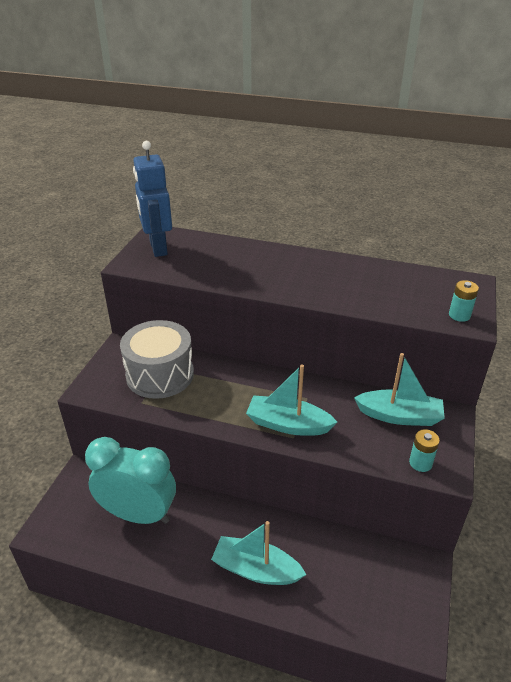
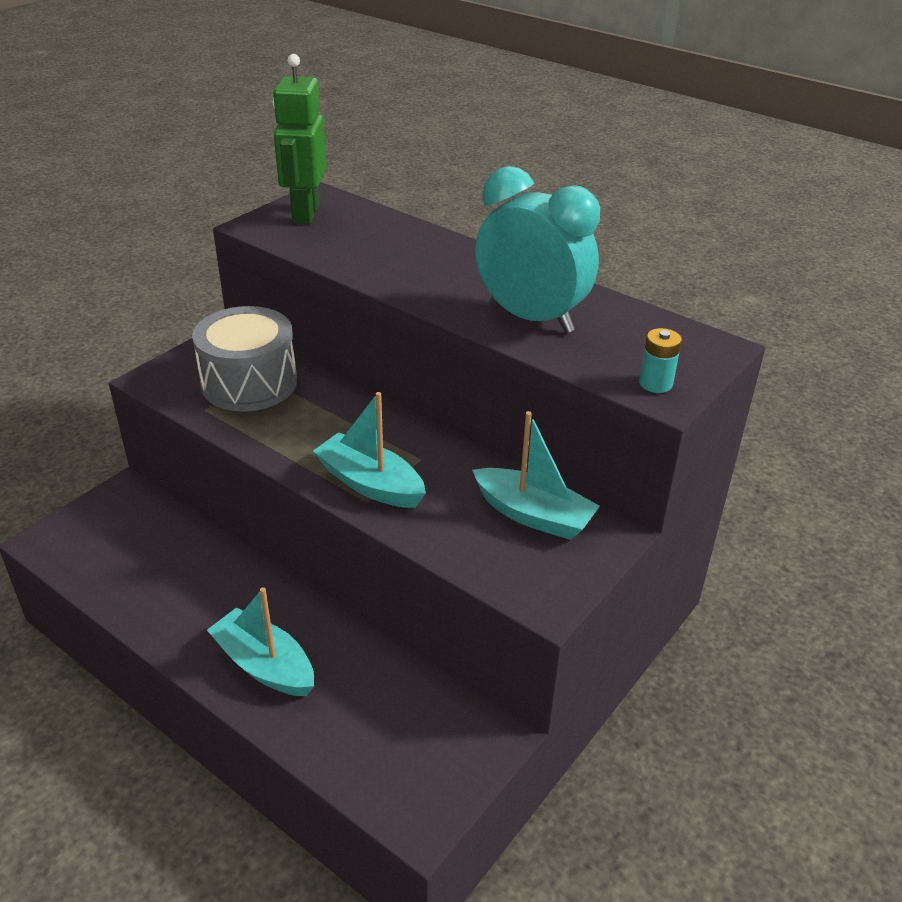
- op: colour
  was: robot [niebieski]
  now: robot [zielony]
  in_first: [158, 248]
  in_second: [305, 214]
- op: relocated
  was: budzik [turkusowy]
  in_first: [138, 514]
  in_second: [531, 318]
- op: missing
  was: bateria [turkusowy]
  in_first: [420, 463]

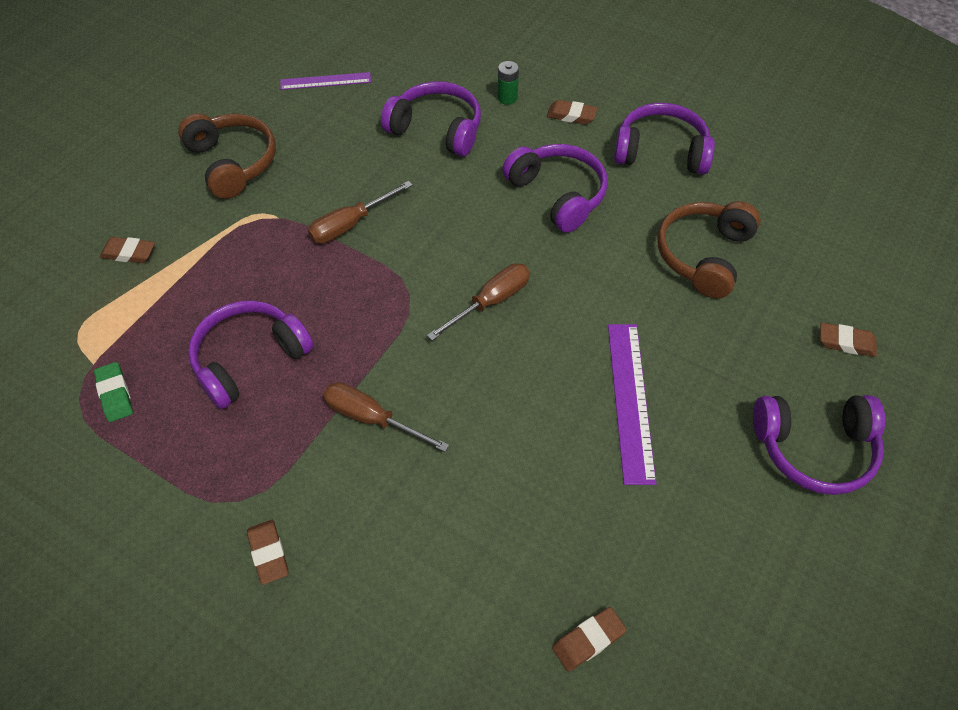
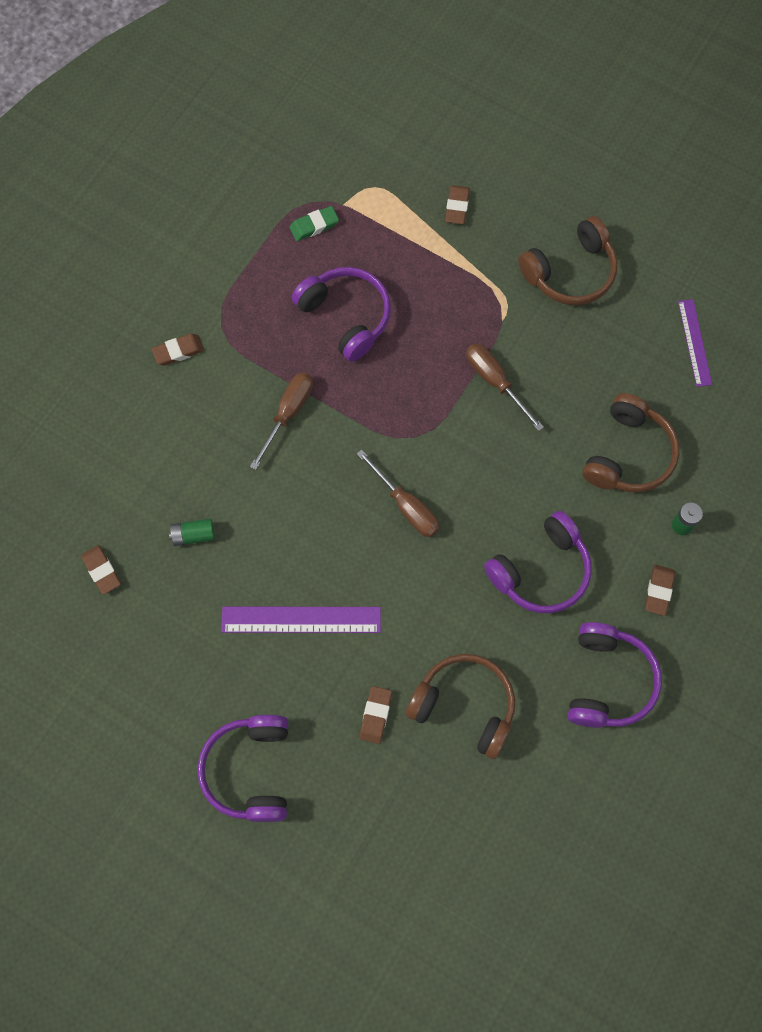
- op: appeared
  now: bateria [zielony]
  in_second: [193, 535]
- op: relocated
  was: gumka do mazania [brązowy]
  in_first: [846, 342]
  in_second: [375, 715]
- op: colour
  was: słuchawki [fioletowy]
  now: słuchawki [brązowy]
  in_first: [437, 129]
  in_second: [629, 454]

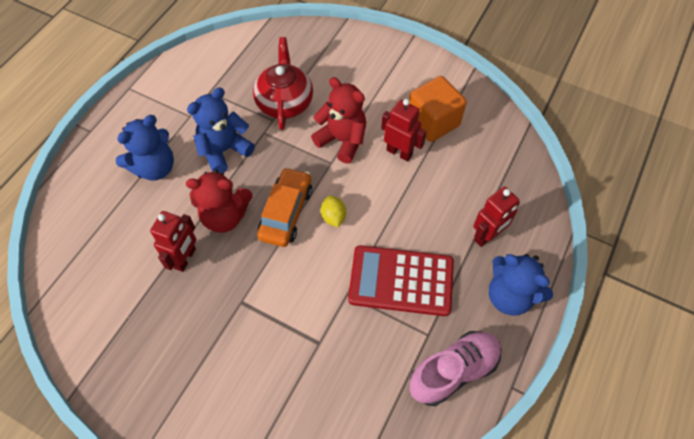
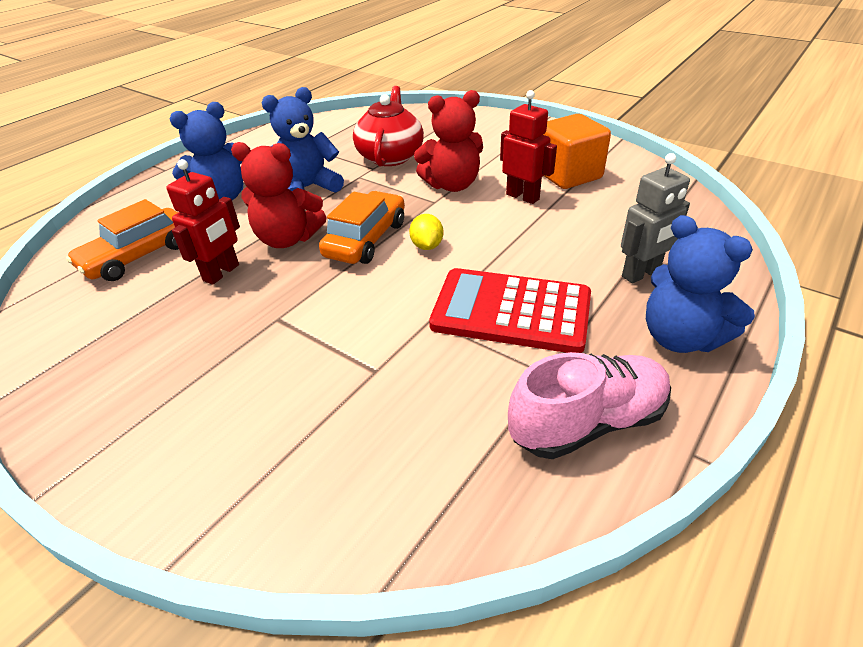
- op: appeared
  now: samochód [pomarańczowy]
  in_second: [138, 256]
- op: spun
  was: miś [czerwony]
  in_first: [342, 140]
  in_second: [452, 185]
  clockwise: 120
- op: colour
  was: robot [czerwony]
  now: robot [szary]
  in_first: [487, 236]
  in_second: [641, 274]

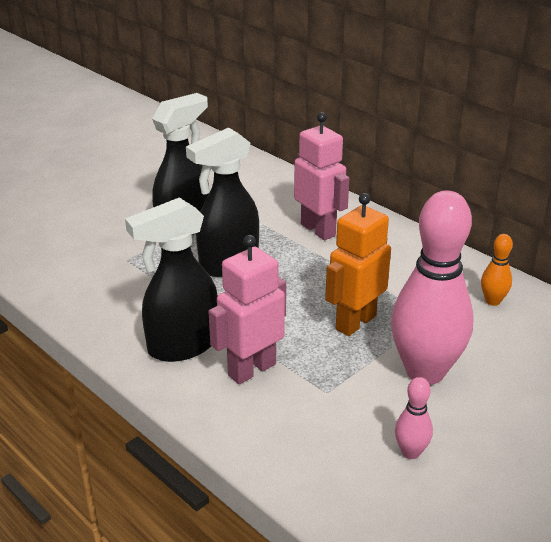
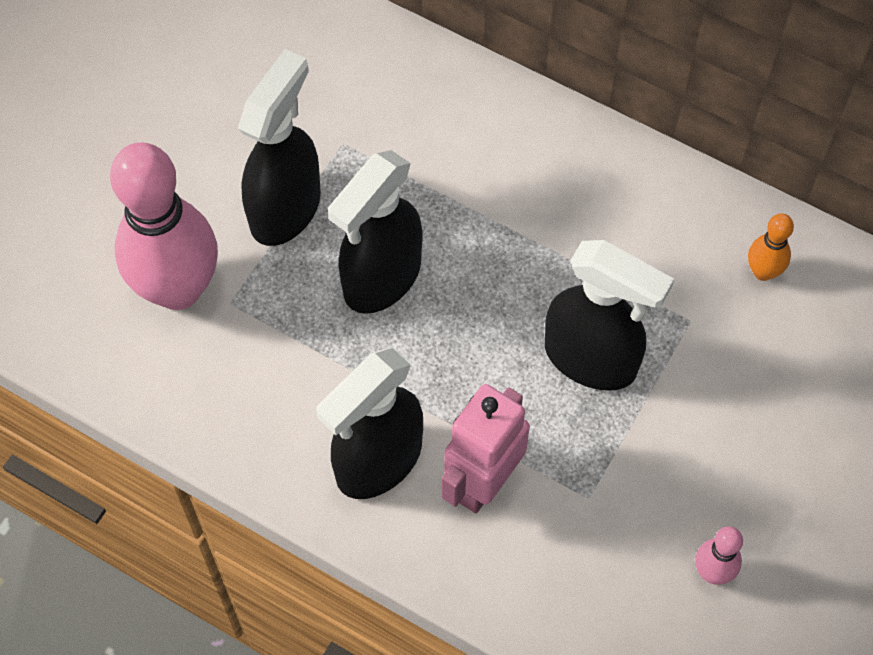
- op: relocated
  was: kręgiel [różowy]
  in_first: [425, 372]
  in_second: [178, 288]
- op: exchanged
  was: robot [pomarańczowy]
  now: spryskiwacz [czarny]
  in_first: [355, 322]
  in_second: [591, 359]
- op: missing
  was: robot [różowy]
  in_first: [318, 230]

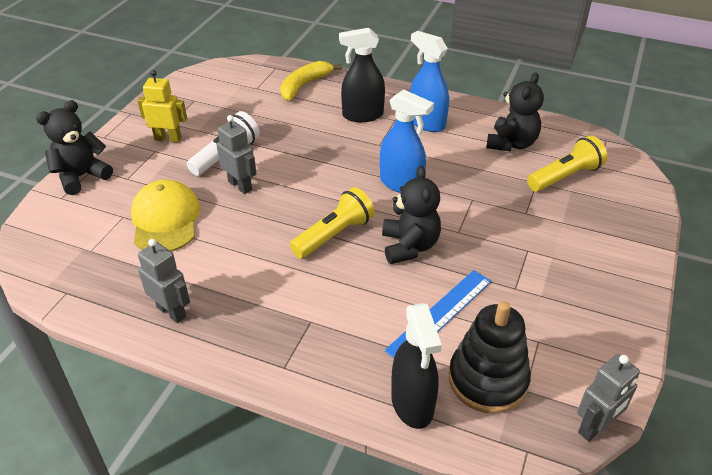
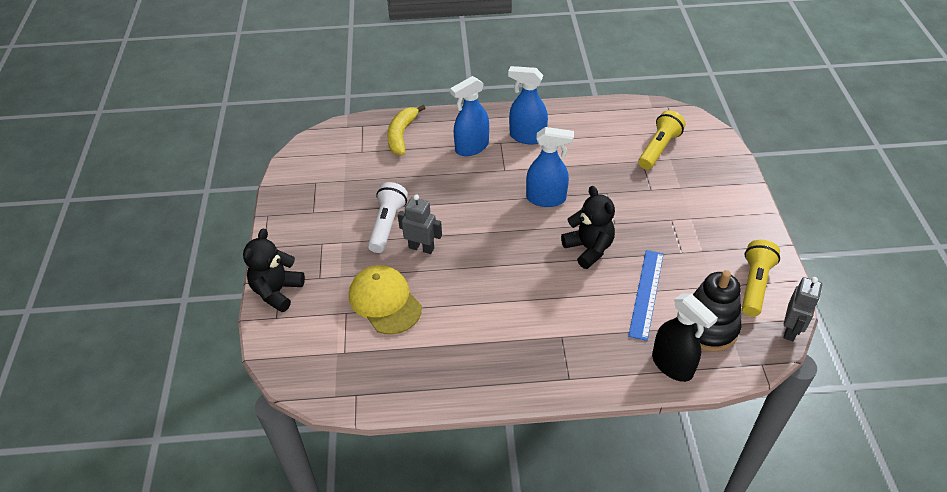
- op: colour
  was: spryskiwacz [czarny]
  now: spryskiwacz [niebieski]
  in_first: [362, 115]
  in_second: [471, 147]
- op: relocated
  was: latarka [żółty]
  in_first: [334, 235]
  in_second: [754, 285]
- op: missing
  was: robot [żółty]
  in_first: [168, 138]
- op: missing
  was: robot [szary]
  in_first: [172, 311]
- op: missing
  was: miś [czarny]
  in_first: [511, 143]

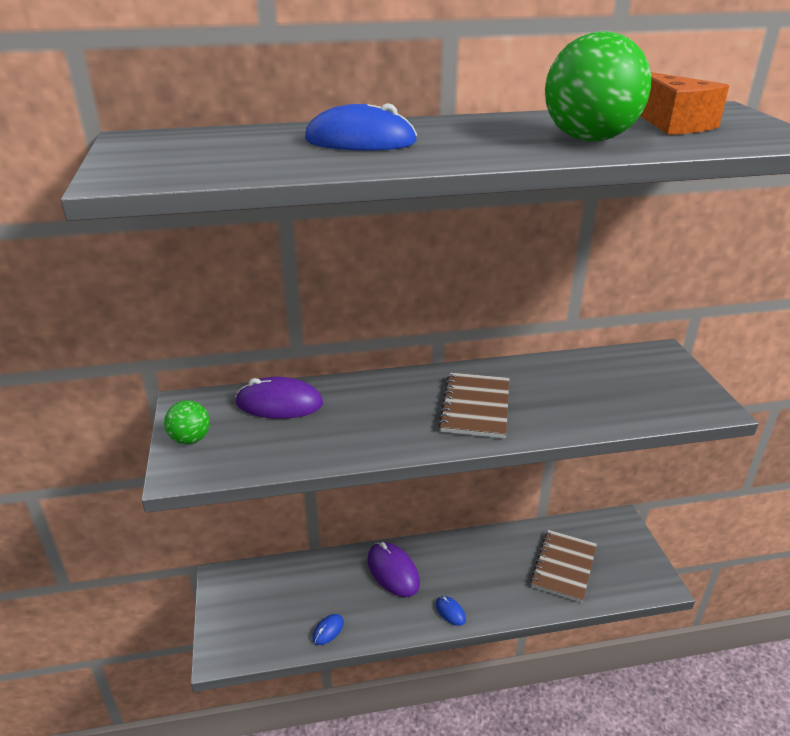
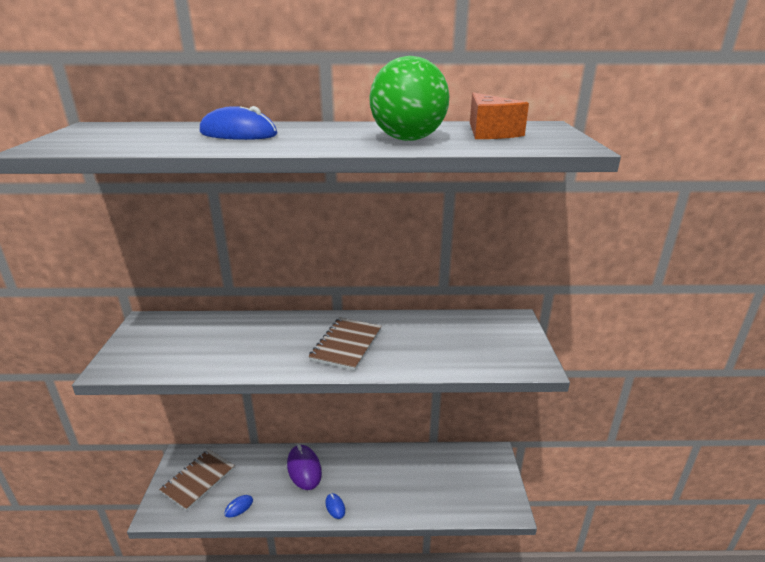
- op: relocated
  was: zeszyt [brązowy]
  in_first: [564, 567]
  in_second: [198, 480]
- op: missing
  was: piłka [zielony]
  in_first: [190, 439]
- op: missing
  was: myszka [fioletowy]
  in_first: [279, 403]

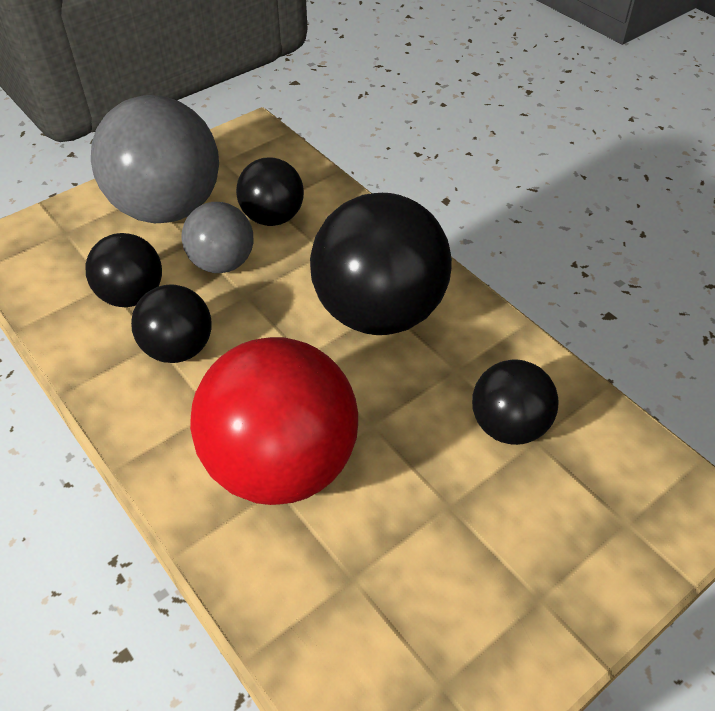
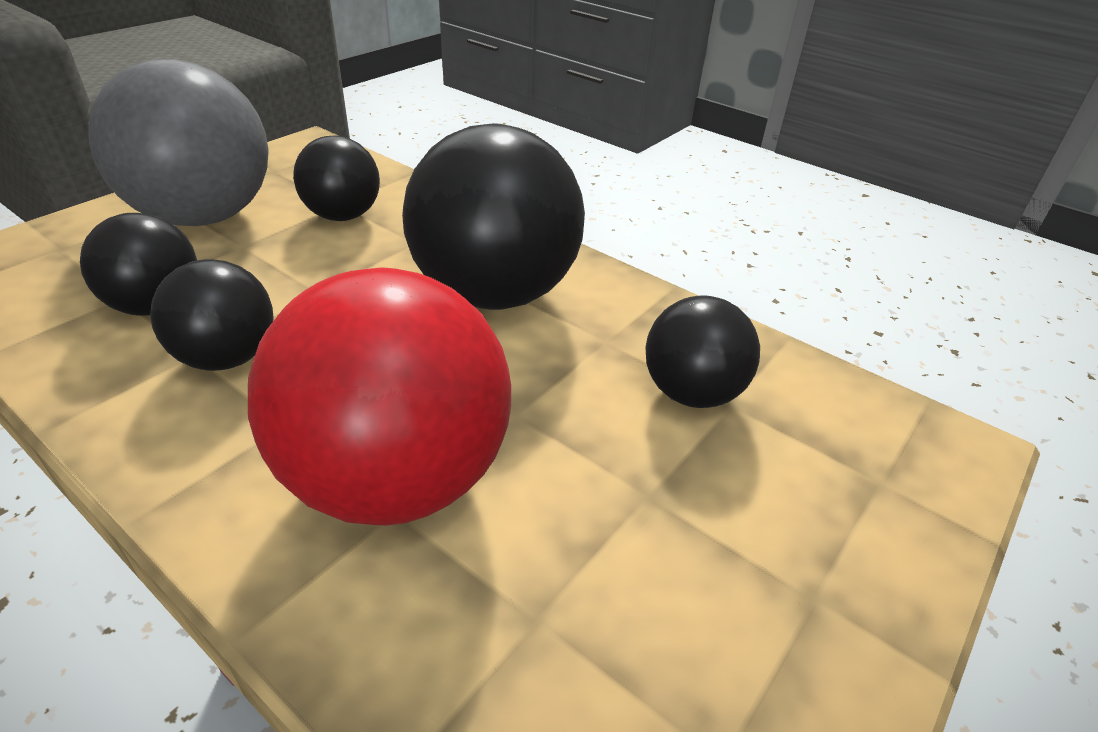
- op: missing
  was: piłka [szary]
  in_first: [222, 263]

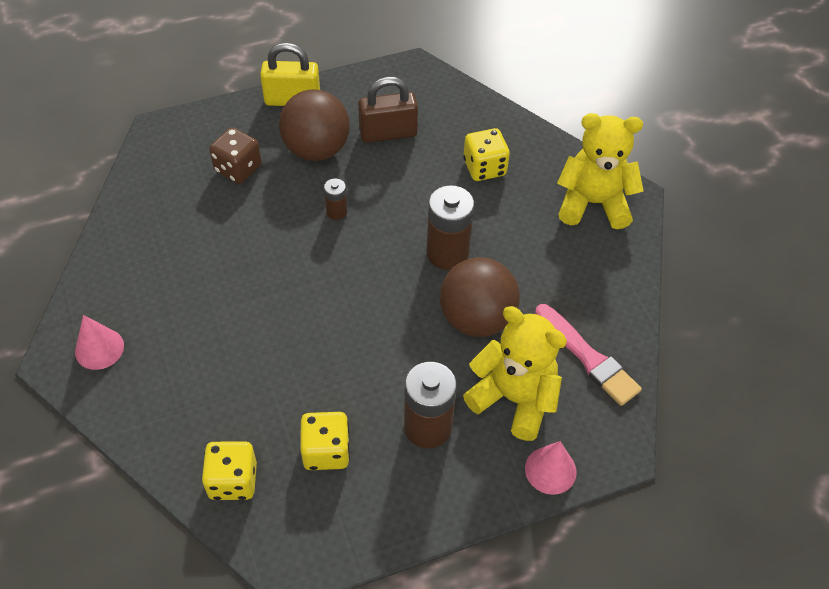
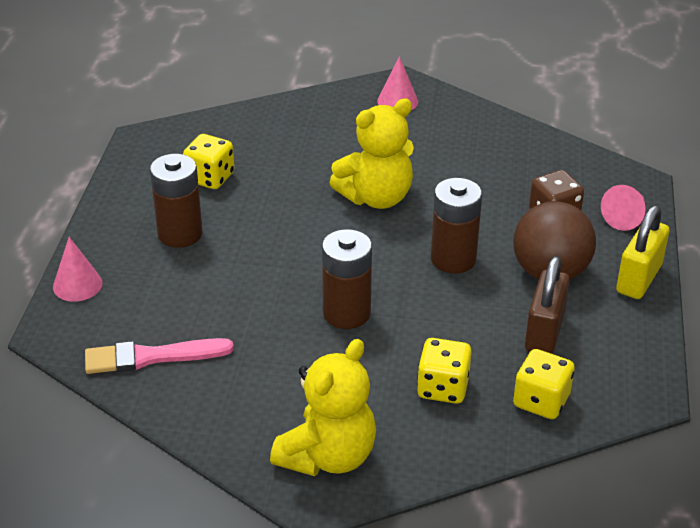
- op: relocated
  was: miś [żółty]
  in_first: [514, 398]
  in_second: [376, 197]
- op: size
  was: bateria [brązowy]
  in_first: [336, 212]
  in_second: [453, 259]
  ratio: 1.97
- op: relocated
  was: kostka do gry [żółty]
  in_first: [233, 480]
  in_second: [541, 401]
- op: appeared
  now: stożek [różowy]
  in_second: [626, 217]
- op: missing
  was: piłka [brązowy]
  in_first: [476, 319]

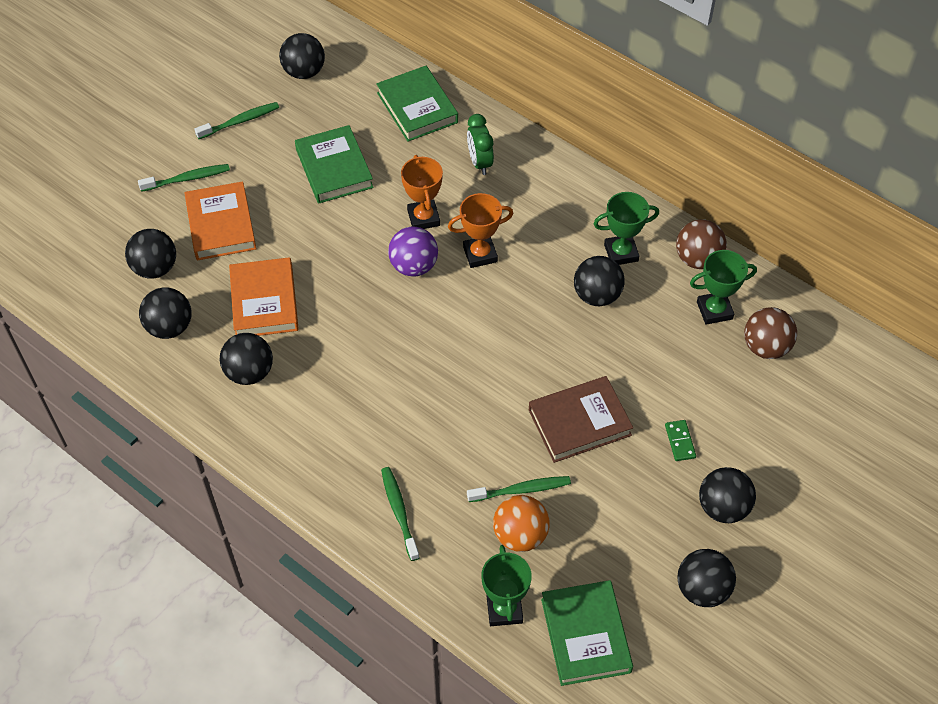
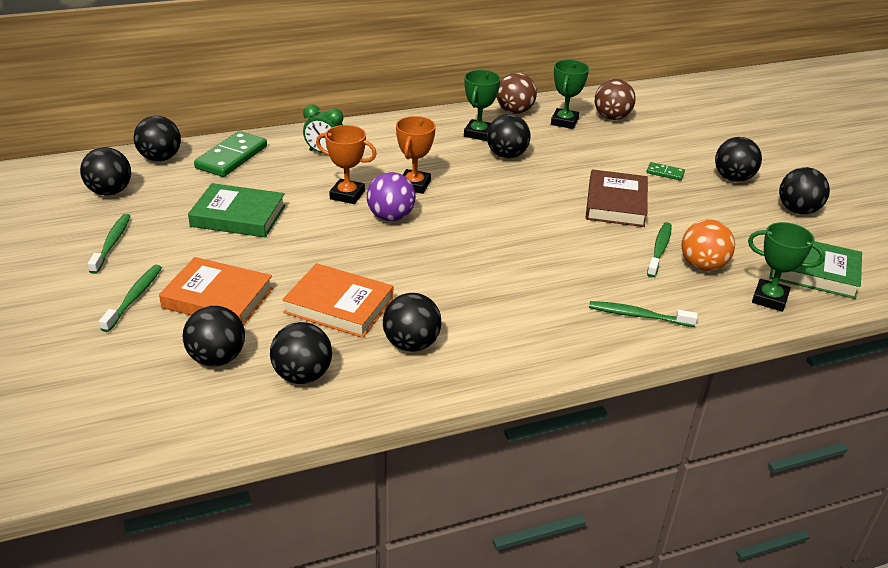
- op: appeared
  now: piłka [czarny]
  in_second: [160, 158]
- op: exchanged
  was: książka [zielony]
  now: kostka domina [zielony]
  in_first: [417, 107]
  in_second: [231, 157]

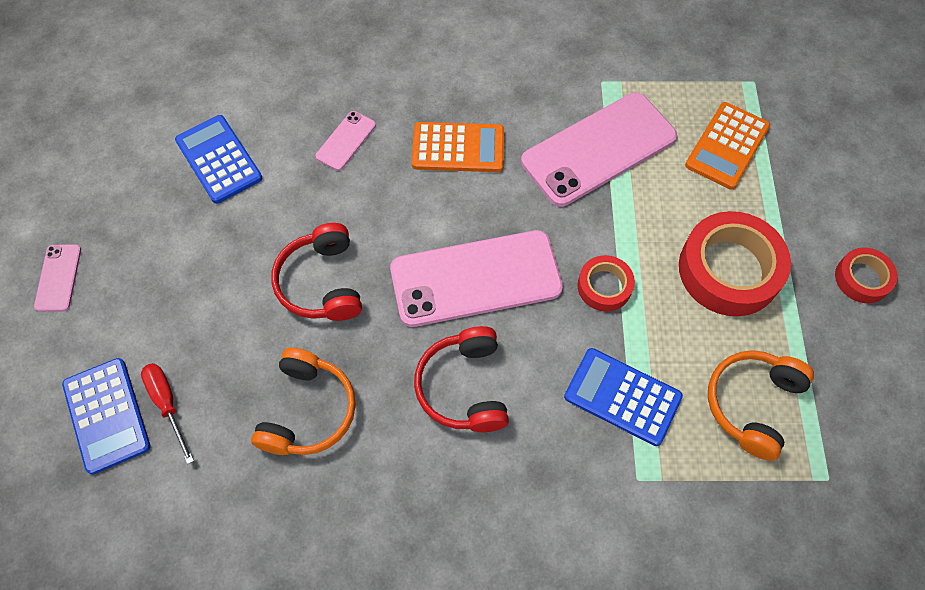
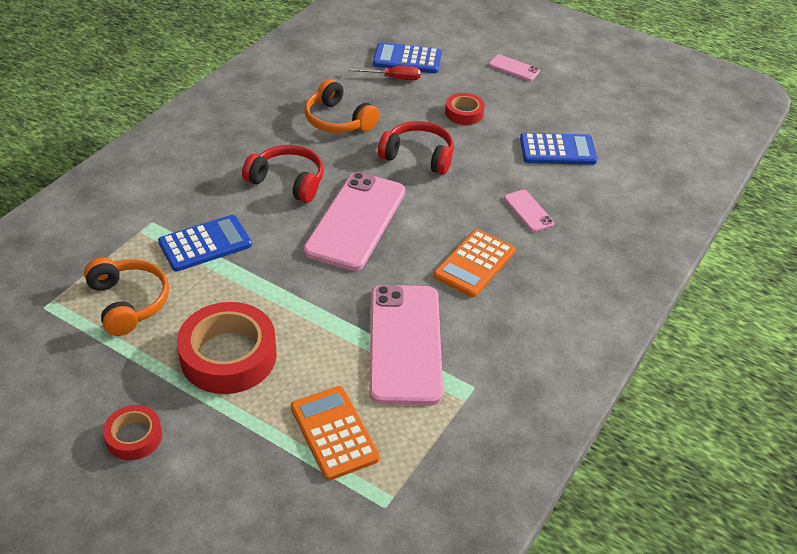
- op: relocated
  was: taśma klejąca [czerwony]
  in_first: [604, 286]
  in_second: [464, 113]

